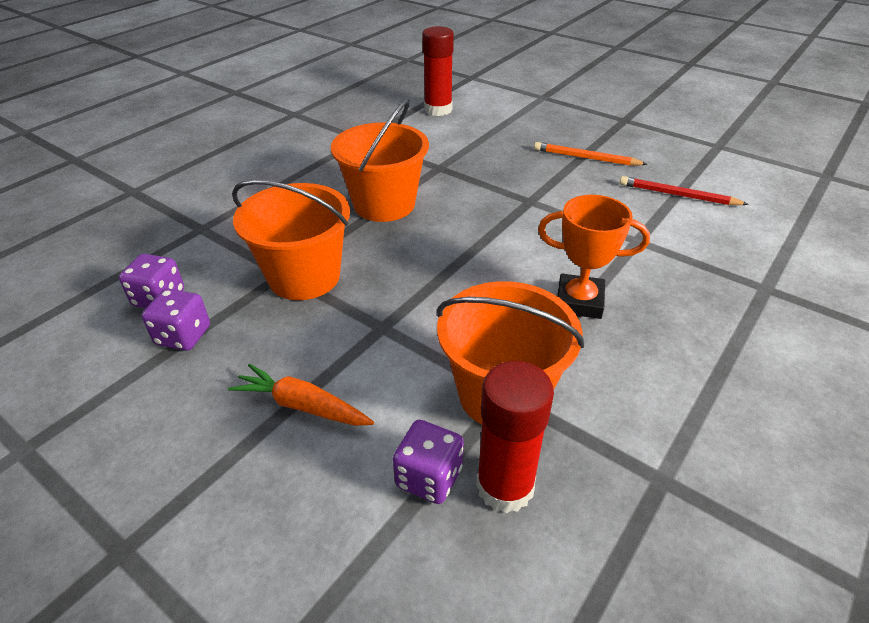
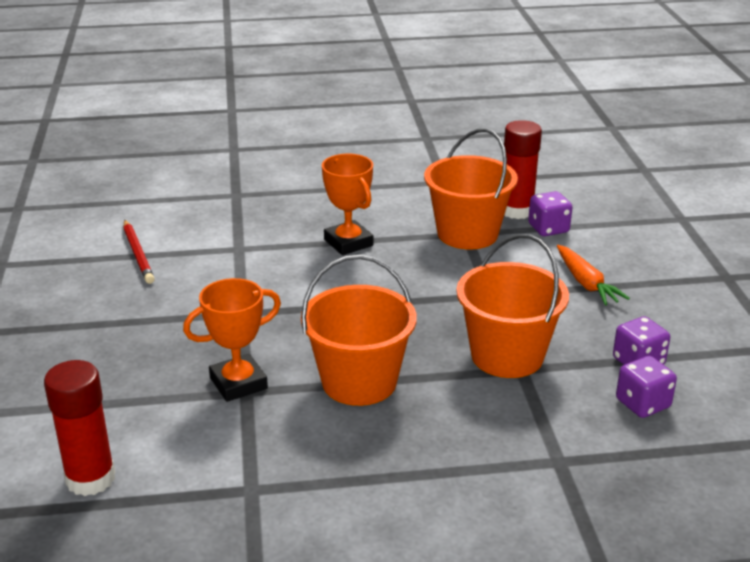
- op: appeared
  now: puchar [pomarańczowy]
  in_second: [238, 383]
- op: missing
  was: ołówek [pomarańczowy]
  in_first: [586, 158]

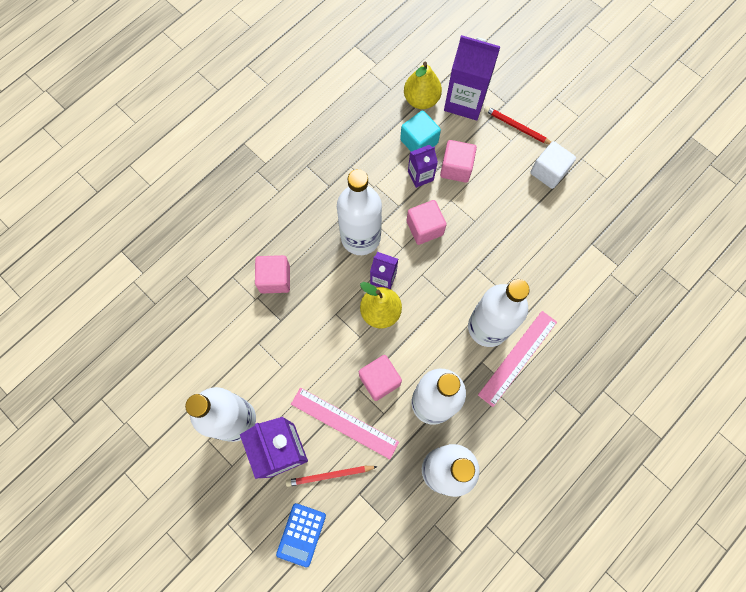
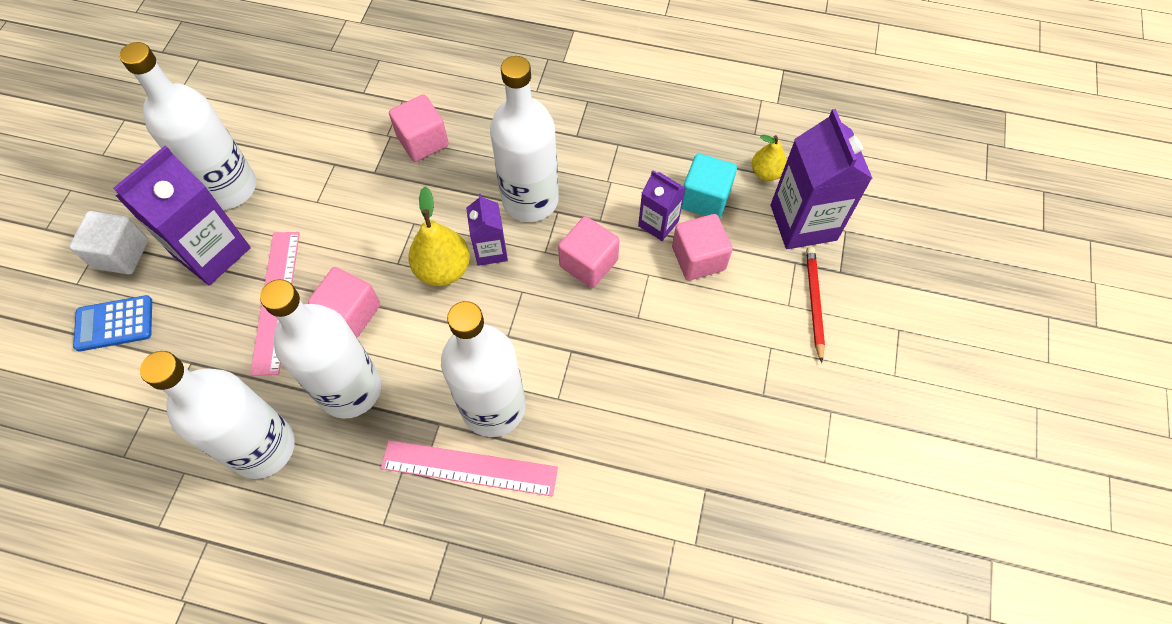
- op: relocated
  was: sześcian [biały]
  in_first: [548, 172]
  in_second: [121, 254]
- op: size
  was: gruszka [żółty]
  in_first: [421, 99]
  in_second: [766, 173]
  ratio: 0.62
- op: missing
  was: ołówek [czerwony]
  in_first: [329, 475]

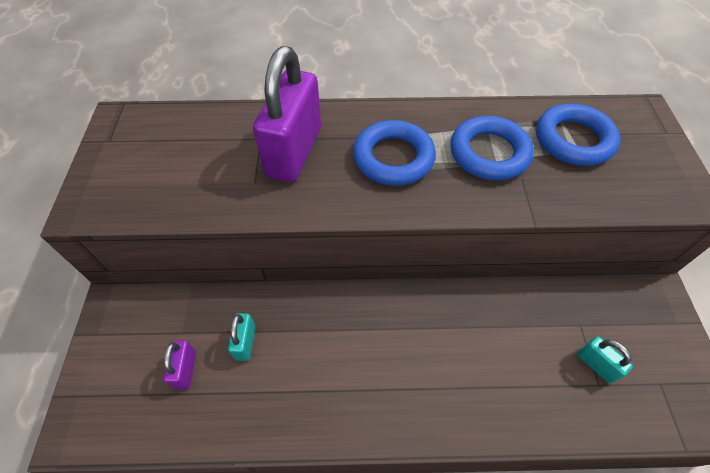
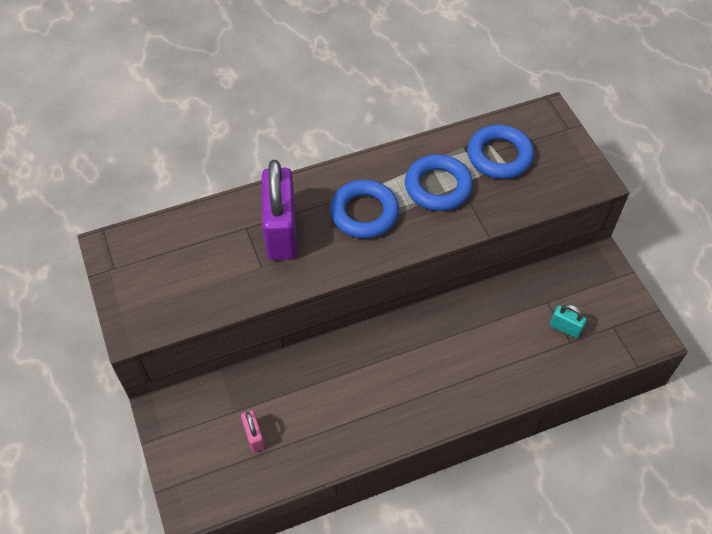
- op: colour
  was: kłódka [fioletowy]
  now: kłódka [różowy]
  in_first: [185, 369]
  in_second: [254, 436]
- op: missing
  was: kłódka [turkusowy]
  in_first: [245, 342]

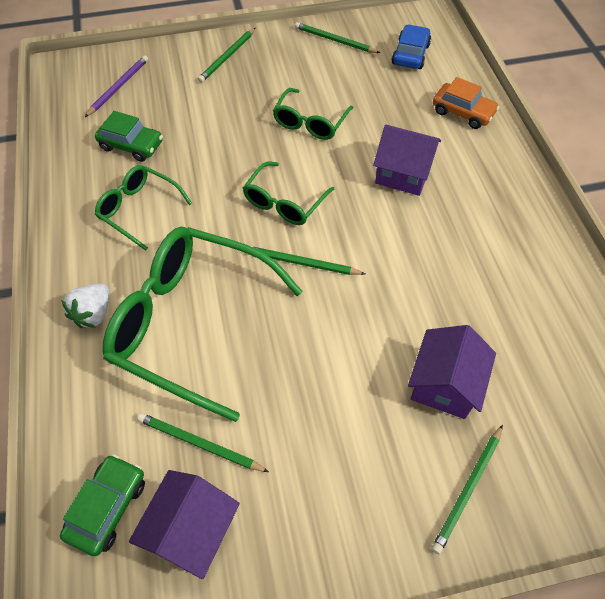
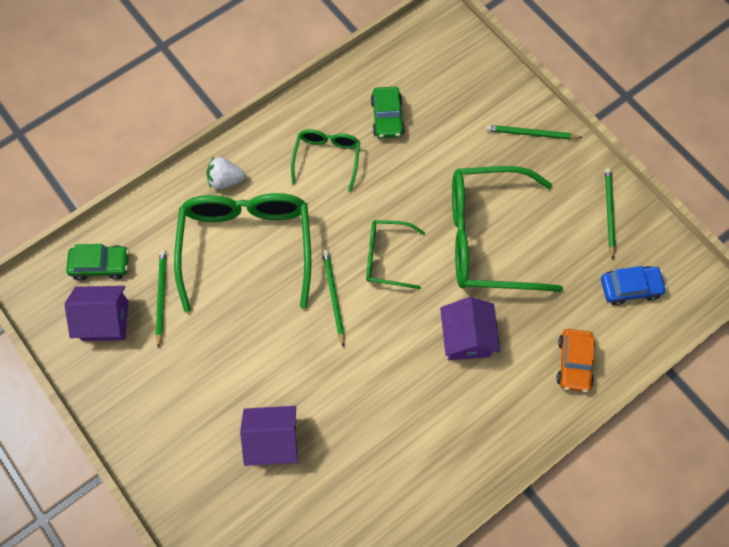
- op: size
  was: okulary [zielony]
  in_first: [310, 123]
  in_second: [487, 238]
  ratio: 1.93
- op: missing
  was: ołówek [fioletowy]
  in_first: [118, 87]
- op: missing
  was: ołówek [zielony]
  in_first: [468, 489]

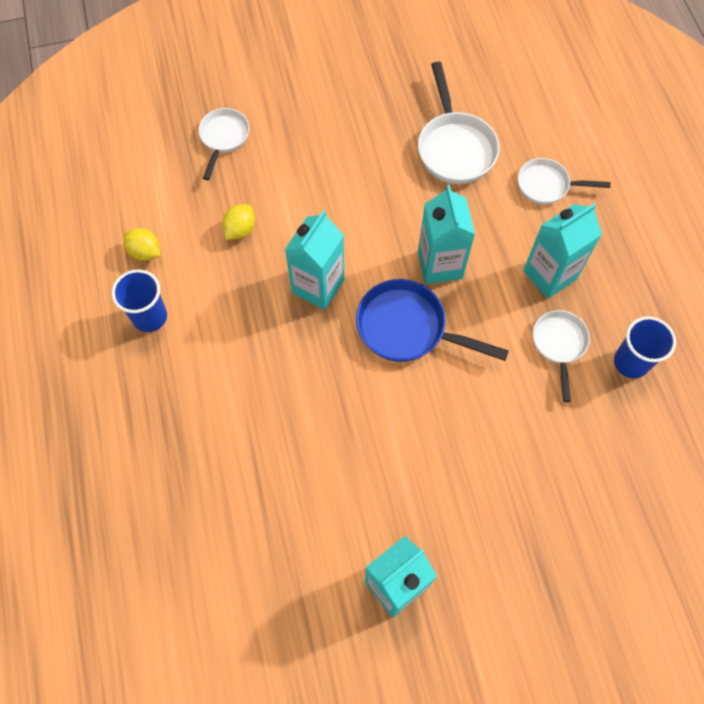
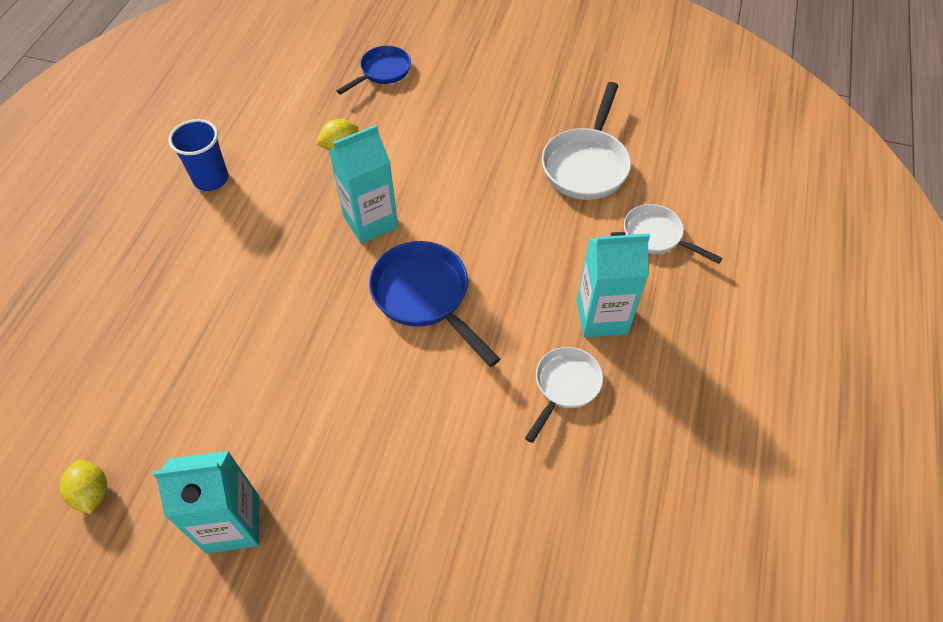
- op: relocated
  was: cytryna [żółty]
  in_first: [145, 252]
  in_second: [92, 493]
- op: colour
  was: patelnia [biały]
  now: patelnia [niebieski]
  in_first: [223, 138]
  in_second: [382, 72]
- op: missing
  was: karton mleka [turkusowy]
  in_first: [440, 265]
- op: missing
  was: szklanka [niebieski]
  in_first: [631, 362]

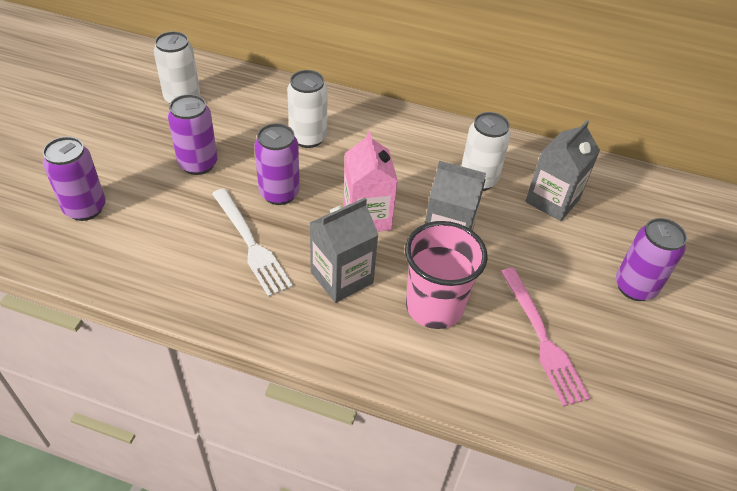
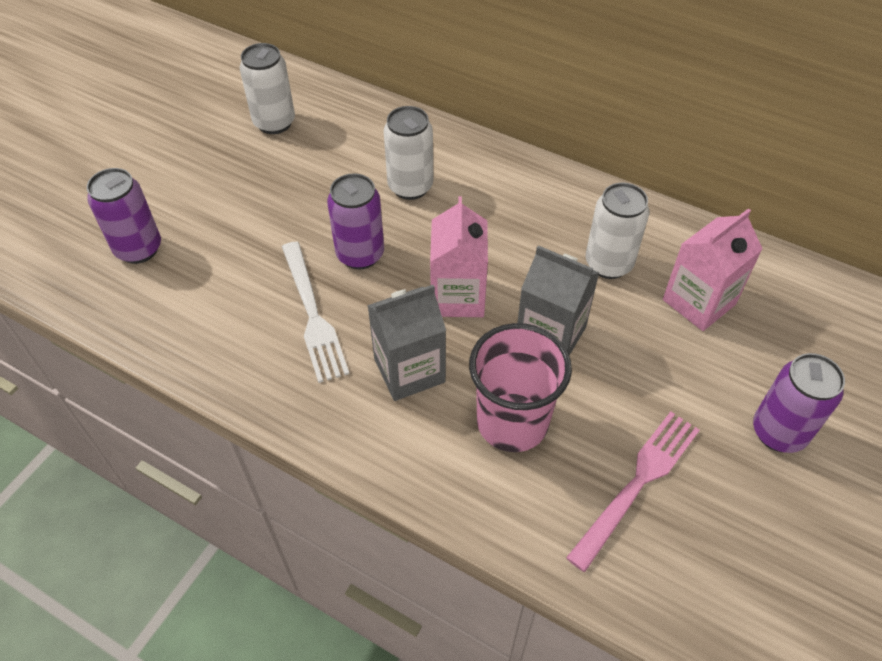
- op: spun
  was: widelec [różowy]
  in_first: [542, 339]
  in_second: [638, 483]
  clockwise: -135
- op: colour
  was: karton mleka [szary]
  now: karton mleka [różowy]
  in_first: [552, 200]
  in_second: [699, 302]
- op: missing
  was: puszka [fioletowy]
  in_first: [198, 164]

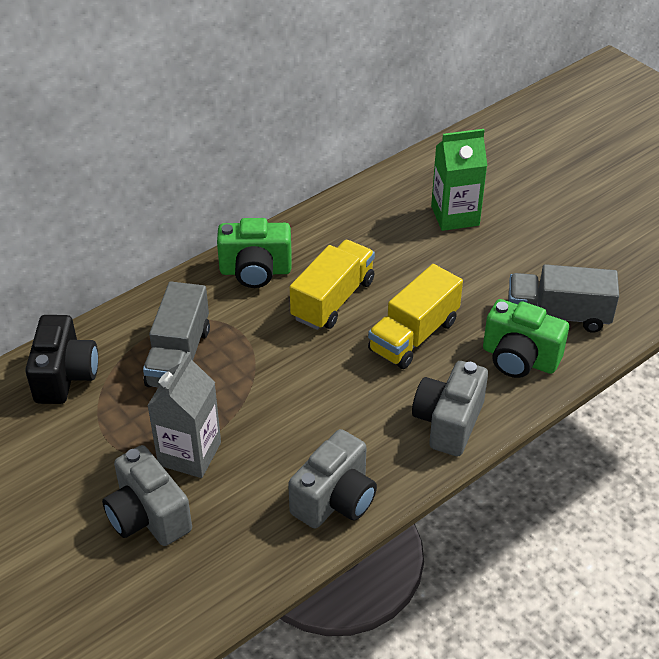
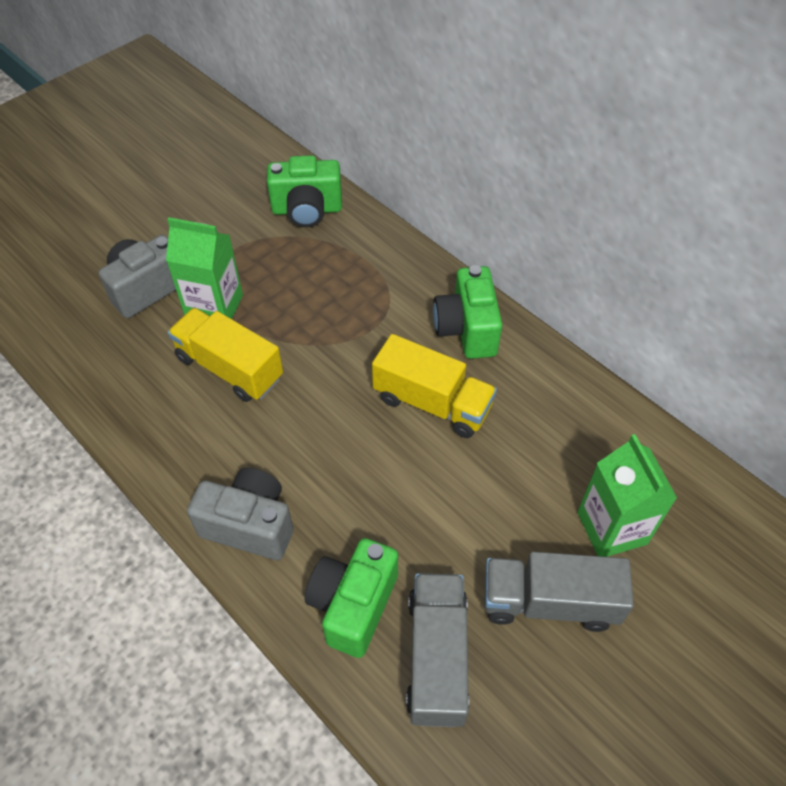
- op: colour
  was: karton mleka [szary]
  now: karton mleka [zielony]
  in_first: [189, 454]
  in_second: [214, 307]
- op: relocated
  was: ciężarówka [żółty]
  in_first: [414, 336]
  in_second: [229, 368]
- op: colour
  was: aparat fotograficzny [czarny]
  now: aparat fotograficzny [zielony]
  in_first: [65, 376]
  in_second: [307, 210]
- op: relocated
  was: ciężarówka [szary]
  in_first: [179, 357]
  in_second: [549, 602]
- op: missing
  was: aparat fotograficzny [szary]
  in_first: [335, 500]

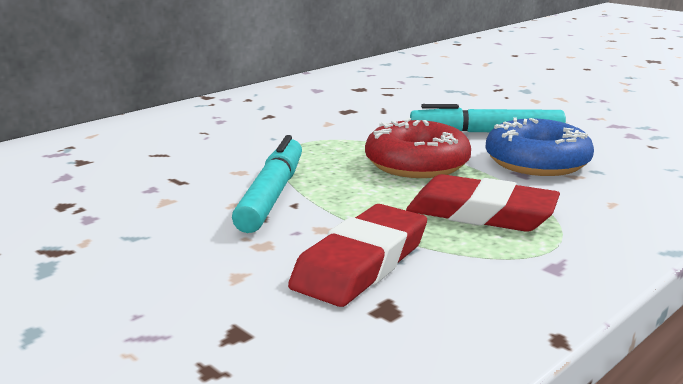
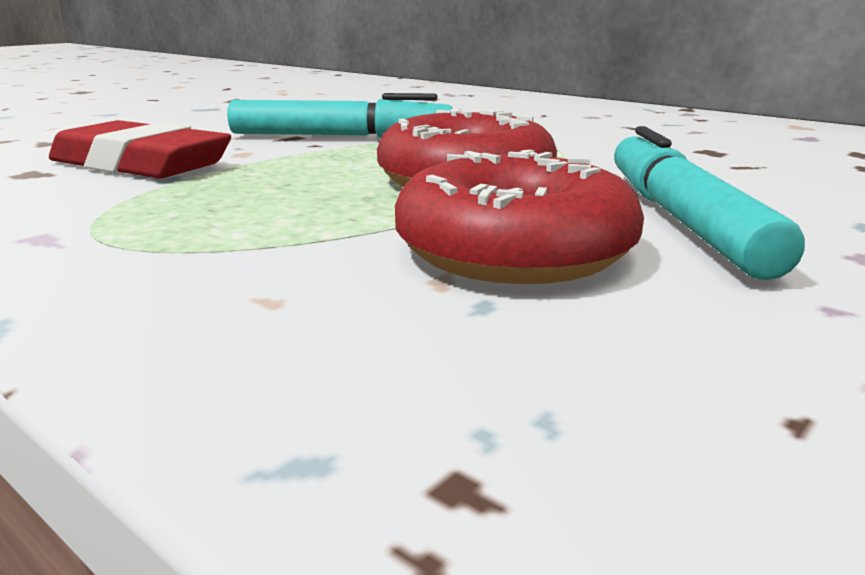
- op: colour
  was: donut [niebieski]
  now: donut [czerwony]
  in_first: [537, 162]
  in_second: [514, 250]
- op: missing
  was: gumka do mazania [czerwony]
  in_first: [481, 213]

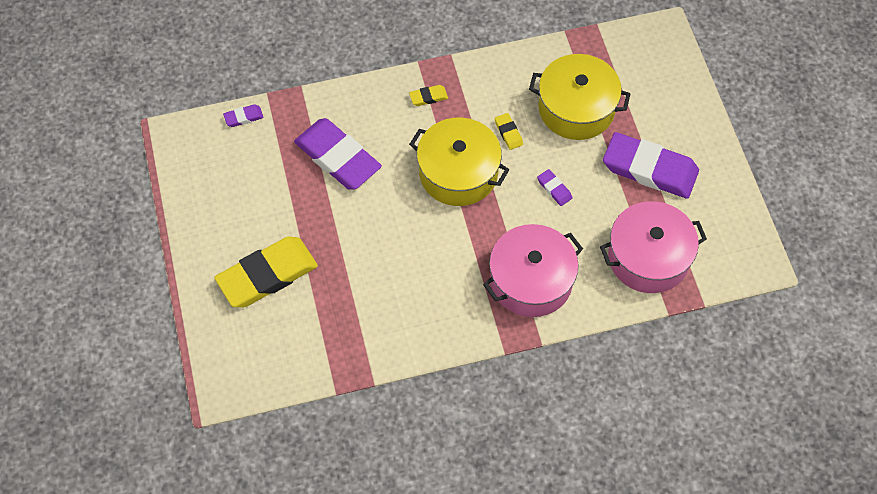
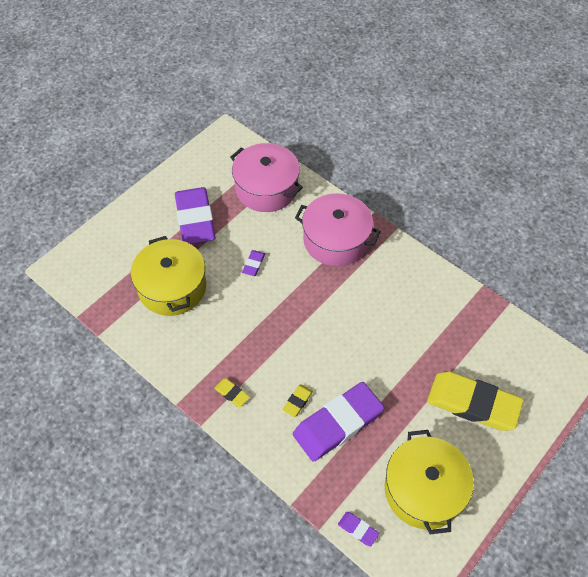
- op: relocated
  was: gumka do mazania [żółty]
  in_first: [508, 133]
  in_second: [297, 401]
- op: spun
  was: gumka do mazania [fioletowy]
  in_first: [337, 158]
  in_second: [338, 424]
  clockwise: 45
- op: relocated
  was: garnek [żółty]
  in_first: [458, 173]
  in_second: [423, 490]

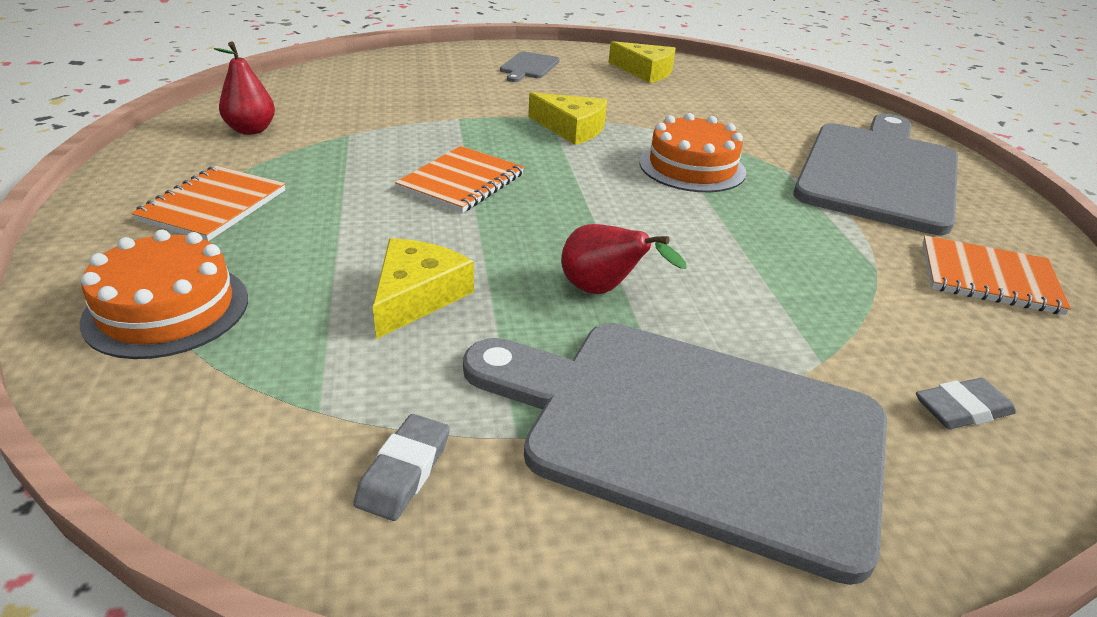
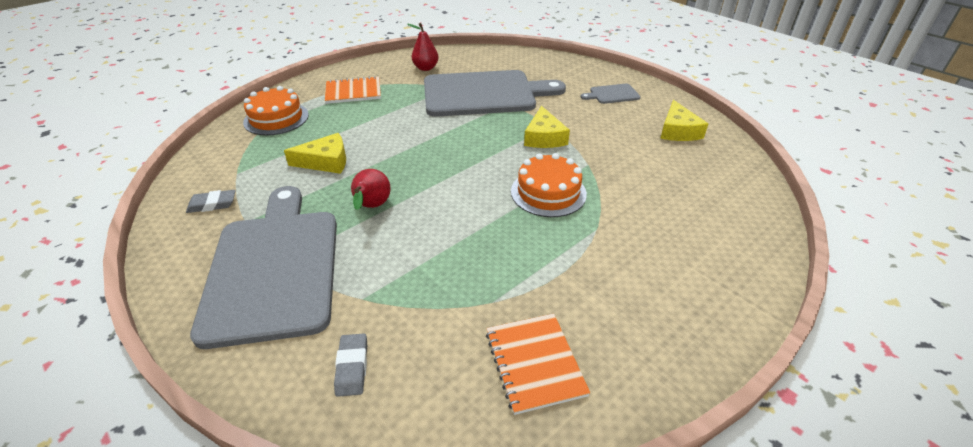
- op: spun
  was: gumka do mazania [szary]
  in_first: [962, 409]
  in_second: [352, 367]
  clockwise: 45
- op: relocated
  was: deska do krojenia [szary]
  in_first: [878, 173]
  in_second: [484, 94]
- op: missing
  was: zeszyt [pomarańczowy]
  in_first: [461, 182]

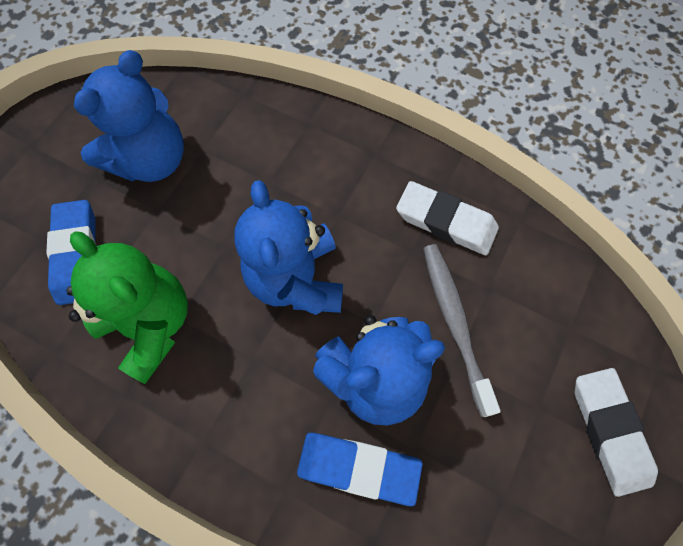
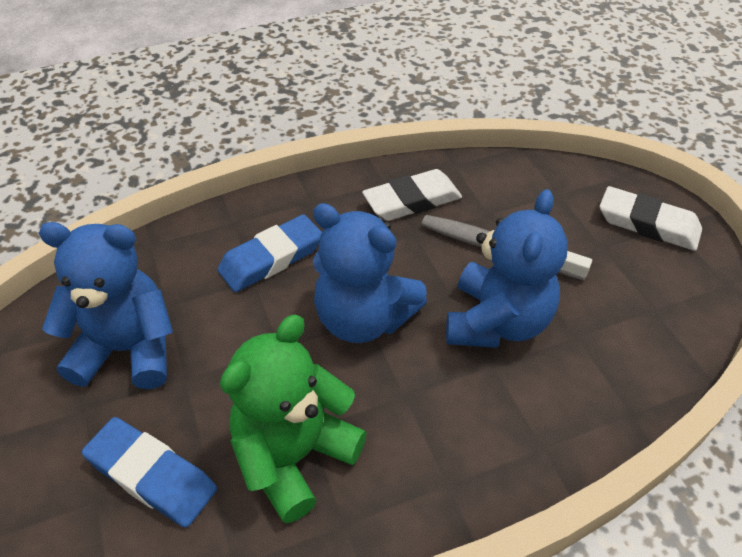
- op: spun
  was: miś [niebieski]
  in_first: [151, 160]
  in_second: [128, 349]
  clockwise: -75
- op: relocated
  was: gumka do mazania [niebieski]
  in_first: [358, 468]
  in_second: [271, 258]
- op: spun
  was: miś [zielony]
  in_first: [150, 325]
  in_second: [294, 455]
  clockwise: -45

